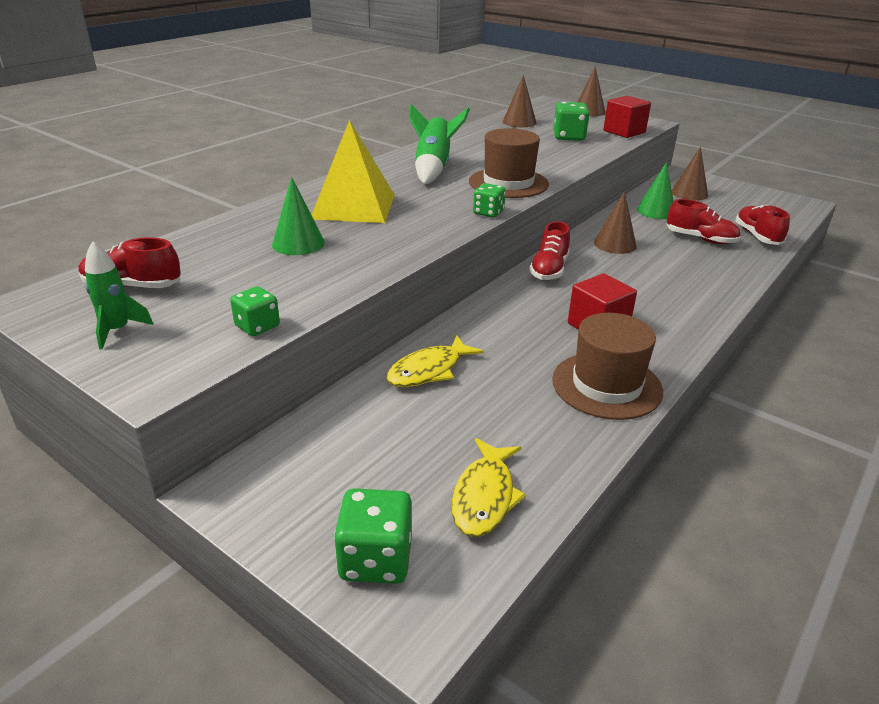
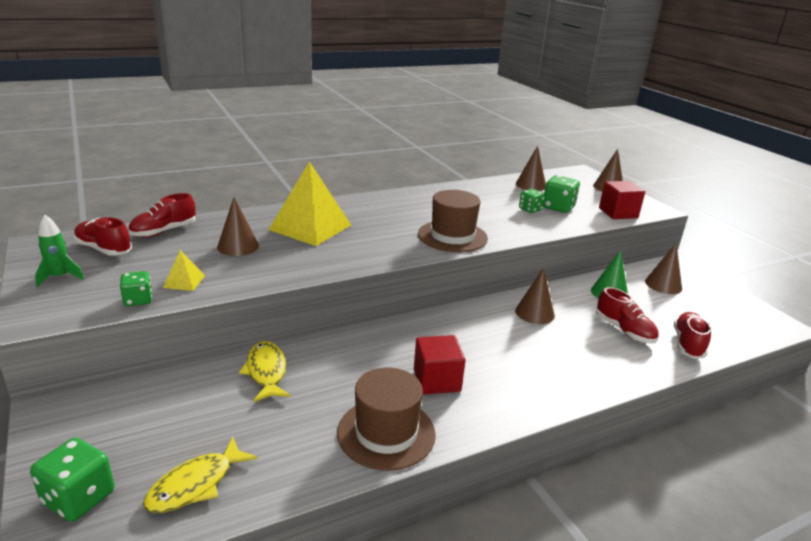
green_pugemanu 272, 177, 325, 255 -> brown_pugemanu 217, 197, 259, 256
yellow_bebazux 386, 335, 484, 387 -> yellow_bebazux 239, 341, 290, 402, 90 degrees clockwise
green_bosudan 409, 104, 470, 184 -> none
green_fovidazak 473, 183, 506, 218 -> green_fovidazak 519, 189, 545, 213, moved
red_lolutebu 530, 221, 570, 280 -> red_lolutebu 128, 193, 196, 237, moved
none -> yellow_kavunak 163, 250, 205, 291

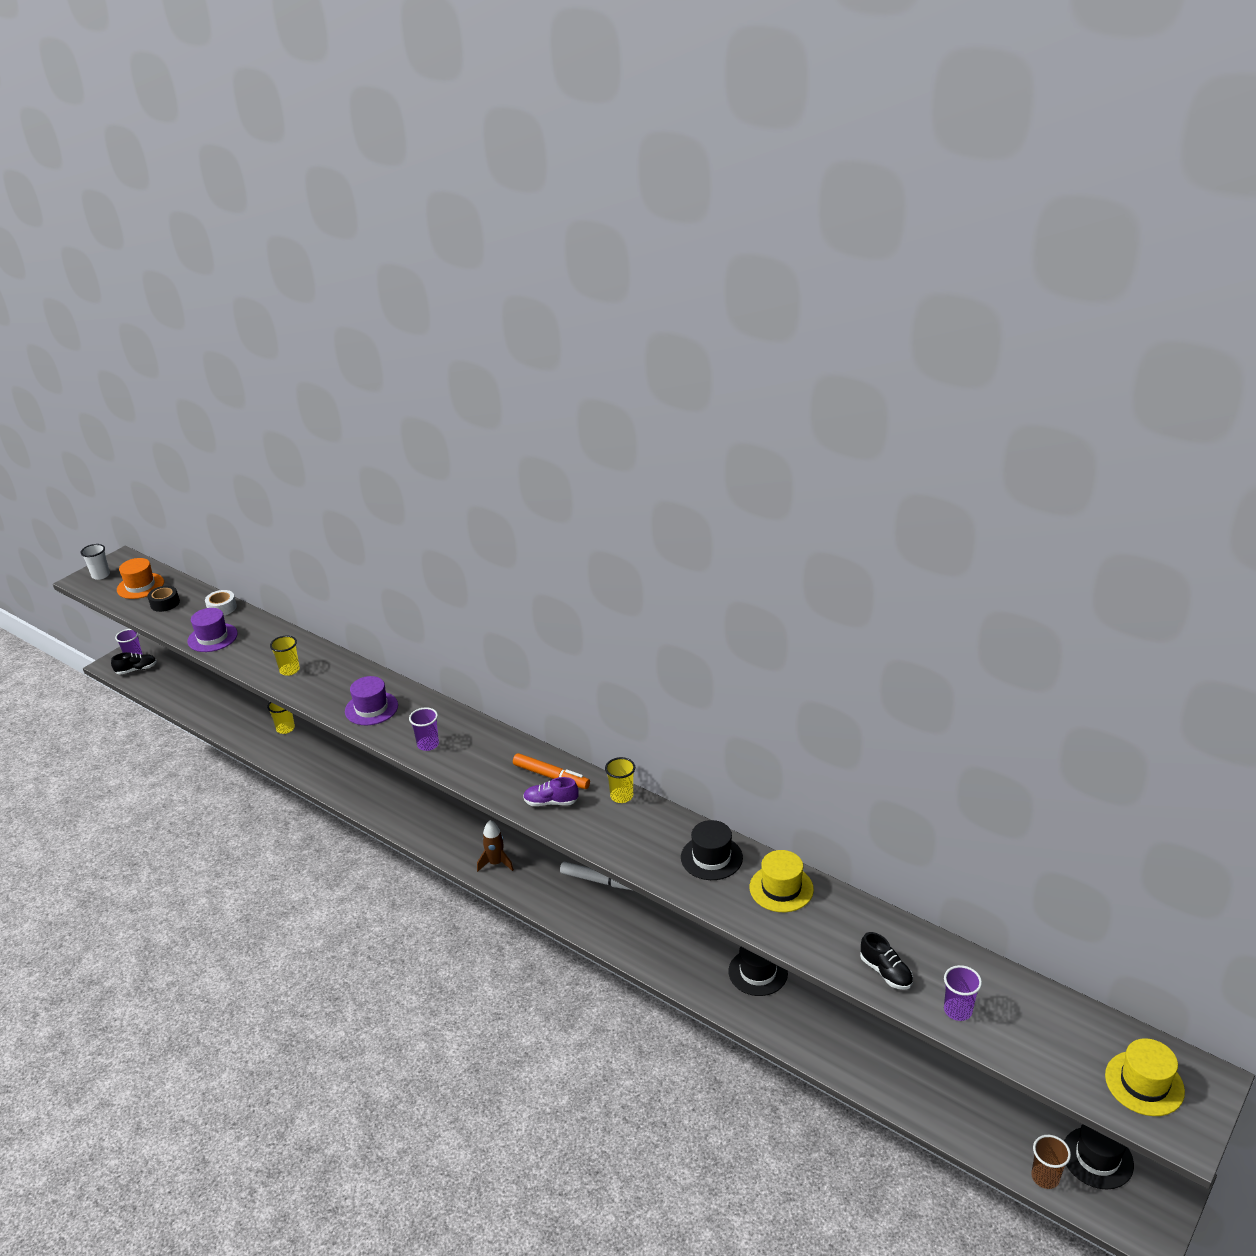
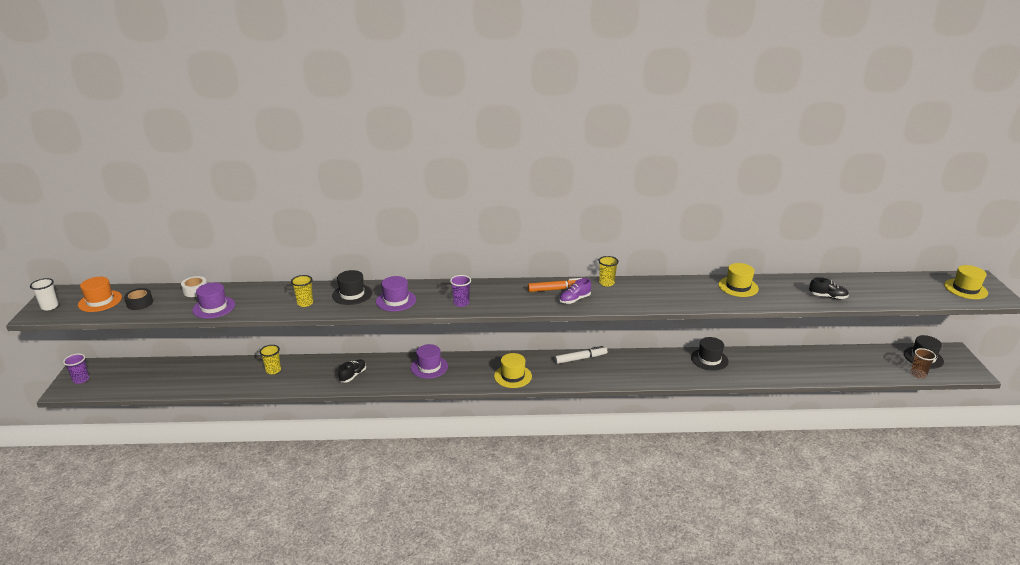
black_lolutebu 111, 652, 157, 675 -> black_lolutebu 338, 359, 366, 382, moved
brown_bosudan 477, 820, 514, 872 -> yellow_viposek 494, 353, 532, 388
black_viposek 681, 820, 743, 880 -> black_viposek 332, 270, 372, 305, moved
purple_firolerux 944, 965, 982, 1021 -> none
none -> purple_viposek 411, 344, 448, 379

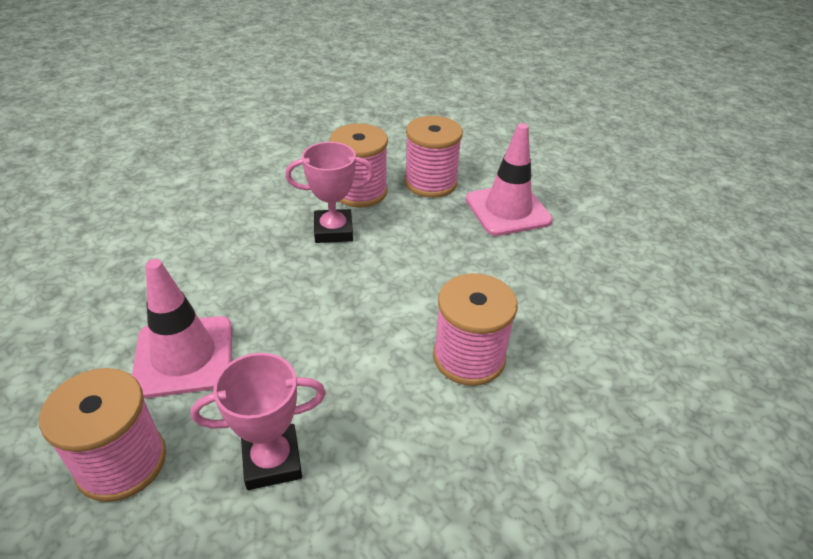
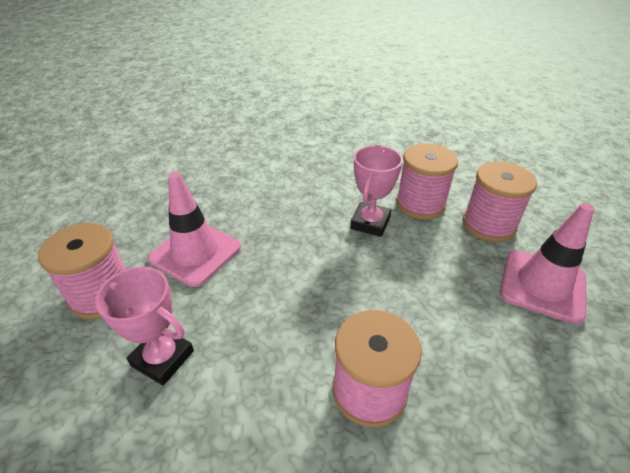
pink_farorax 285, 142, 374, 243 -> pink_farorax 350, 145, 403, 237, 75 degrees clockwise

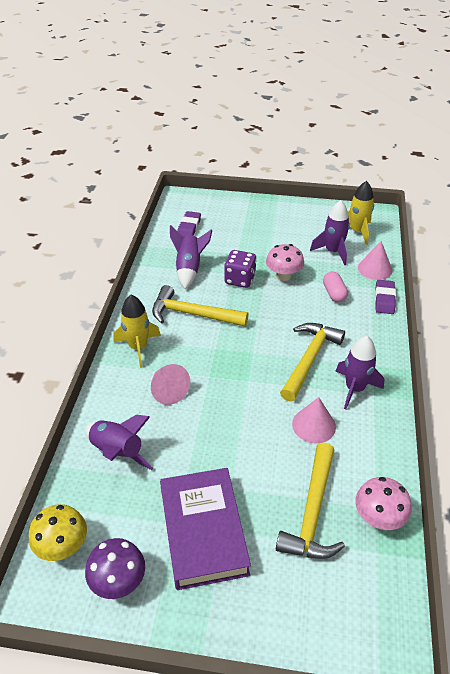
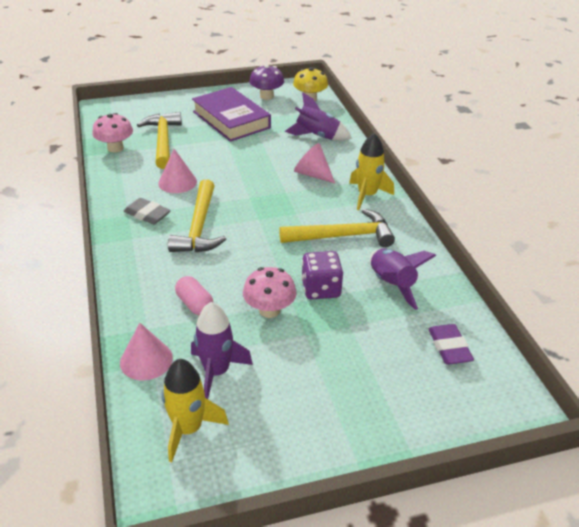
purple_bosudan 336, 336, 384, 409 -> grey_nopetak 124, 198, 171, 224
purple_nopetak 375, 280, 396, 314 -> none

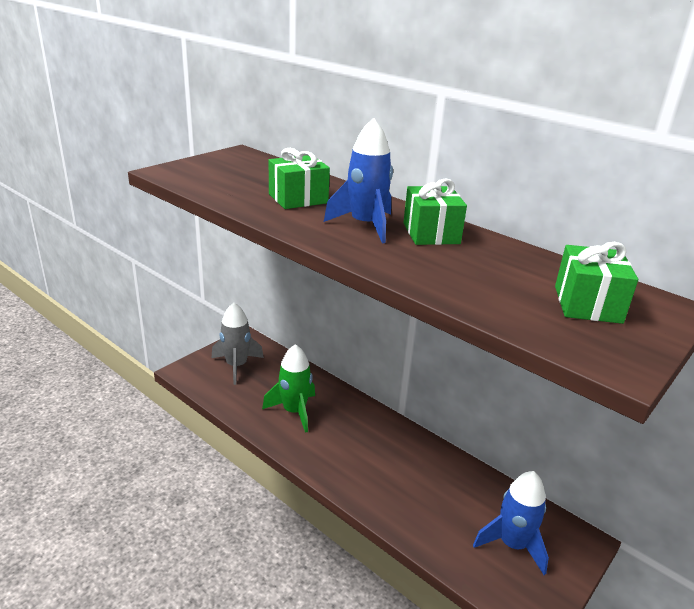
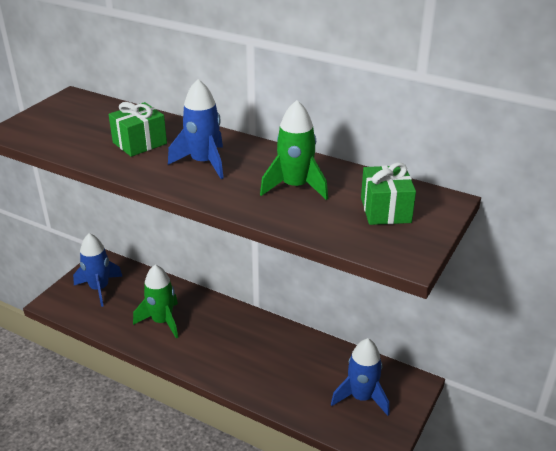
grey_bosudan 212, 302, 264, 385 -> blue_bosudan 73, 233, 123, 307
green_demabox 403, 178, 467, 245 -> none
none -> green_bosudan 260, 100, 328, 200

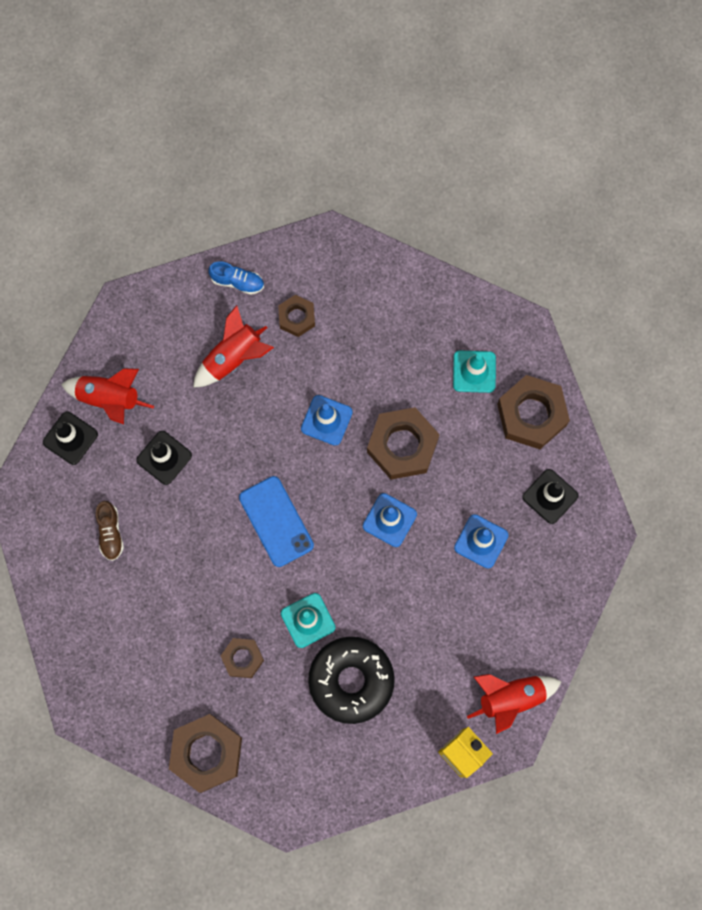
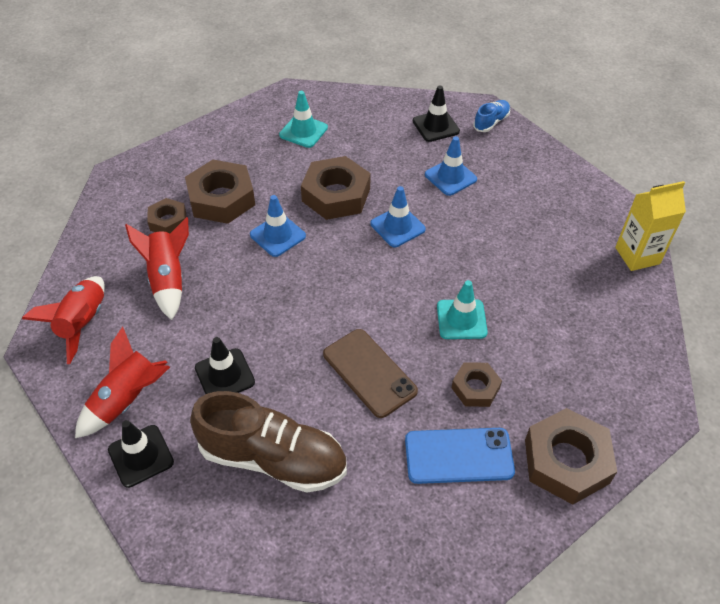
brown_lolutebu 96, 501, 124, 561 -> brown_lolutebu 190, 391, 347, 493, x2.15
blue_lolutebu 208, 261, 264, 295 -> blue_lolutebu 473, 100, 510, 132, moved
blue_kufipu 239, 476, 314, 567 -> blue_kufipu 405, 428, 515, 484, moved
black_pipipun 308, 637, 395, 724 -> none
red_bosudan 467, 674, 562, 734 -> red_bosudan 22, 276, 105, 364, moved
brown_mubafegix 497, 375, 570, 449 -> brown_mubafegix 185, 160, 255, 224, moved
none -> brown_kufipu 323, 329, 418, 418

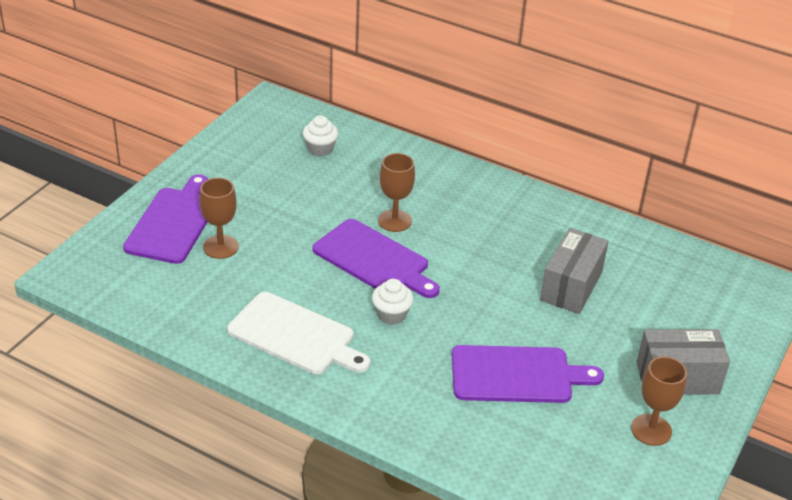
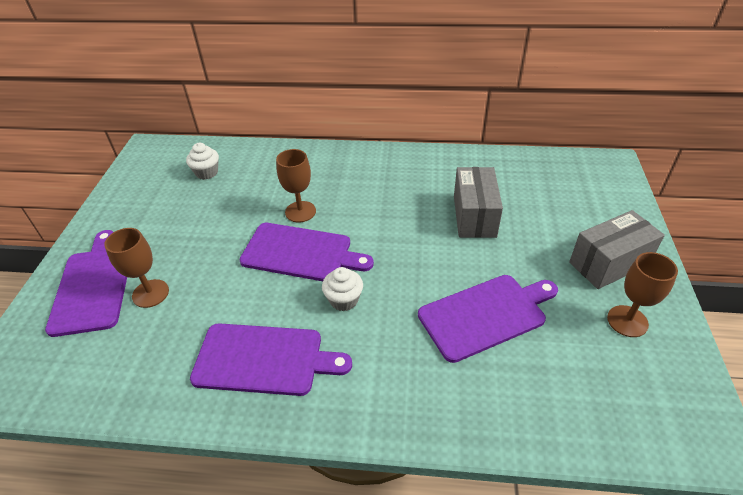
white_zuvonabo 227, 292, 370, 374 -> purple_zuvonabo 190, 323, 352, 396

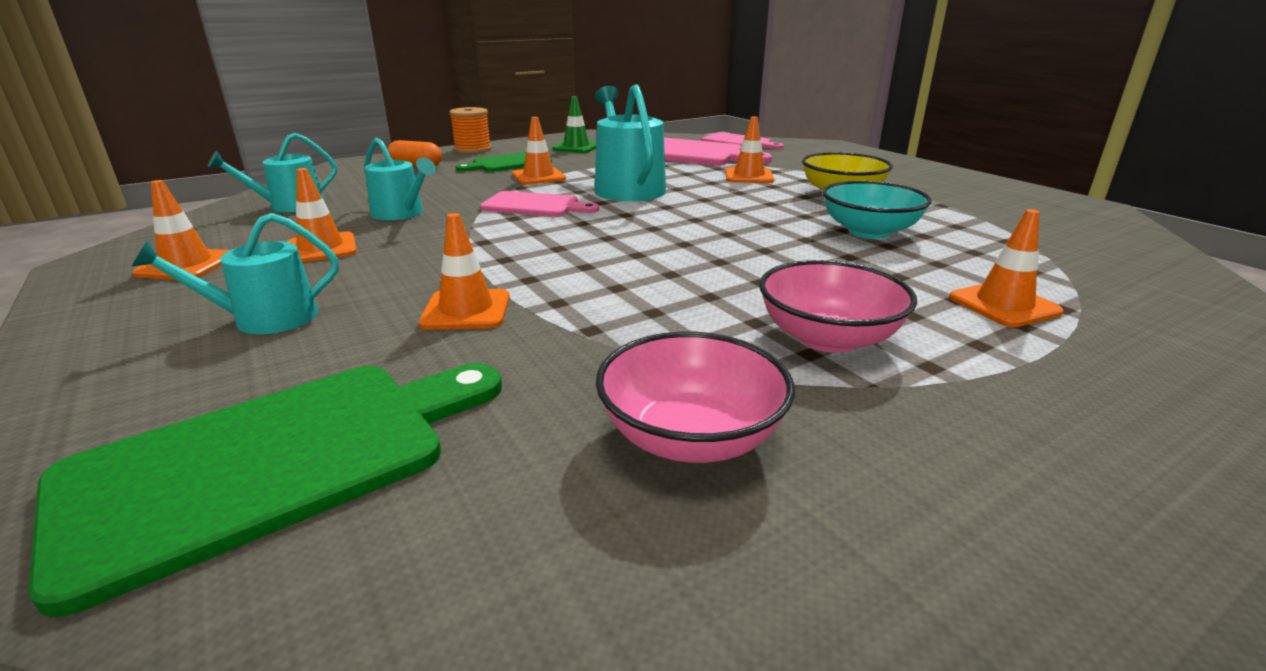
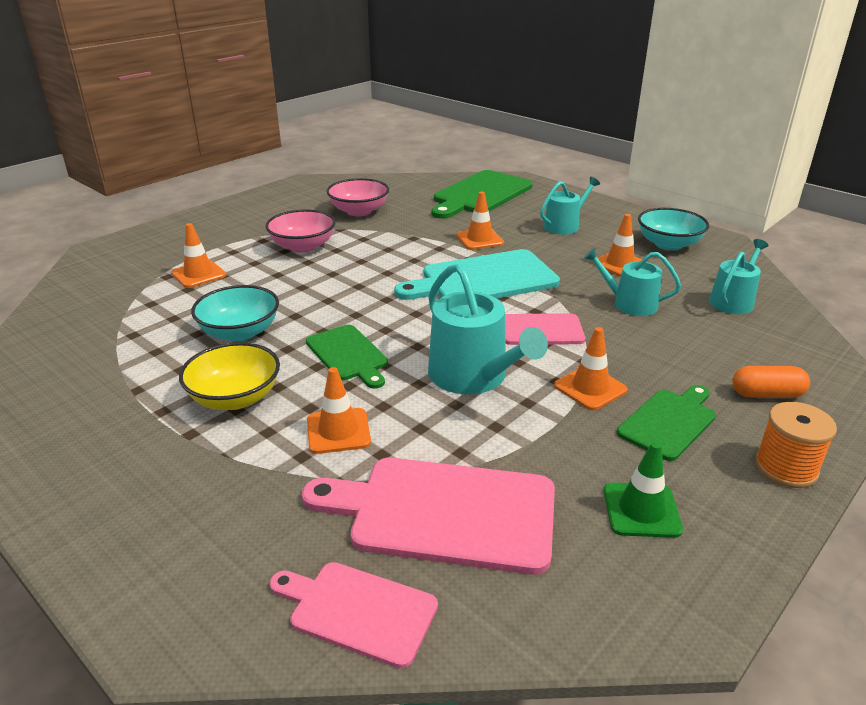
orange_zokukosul 132, 180, 230, 280 -> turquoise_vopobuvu 638, 208, 709, 251
none -> green_zuvonabo 306, 325, 388, 389
none -> turquoise_zuvonabo 394, 249, 560, 300

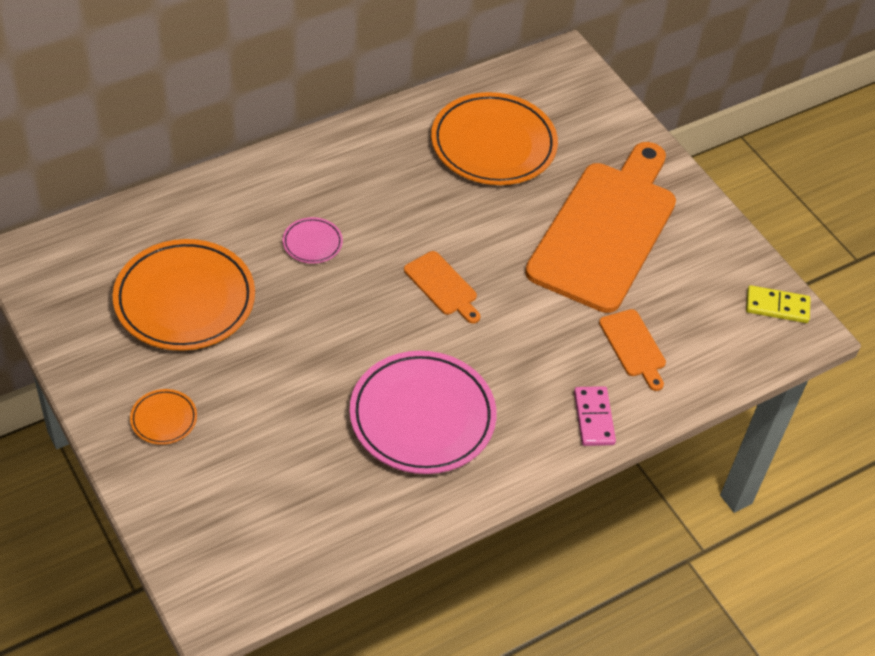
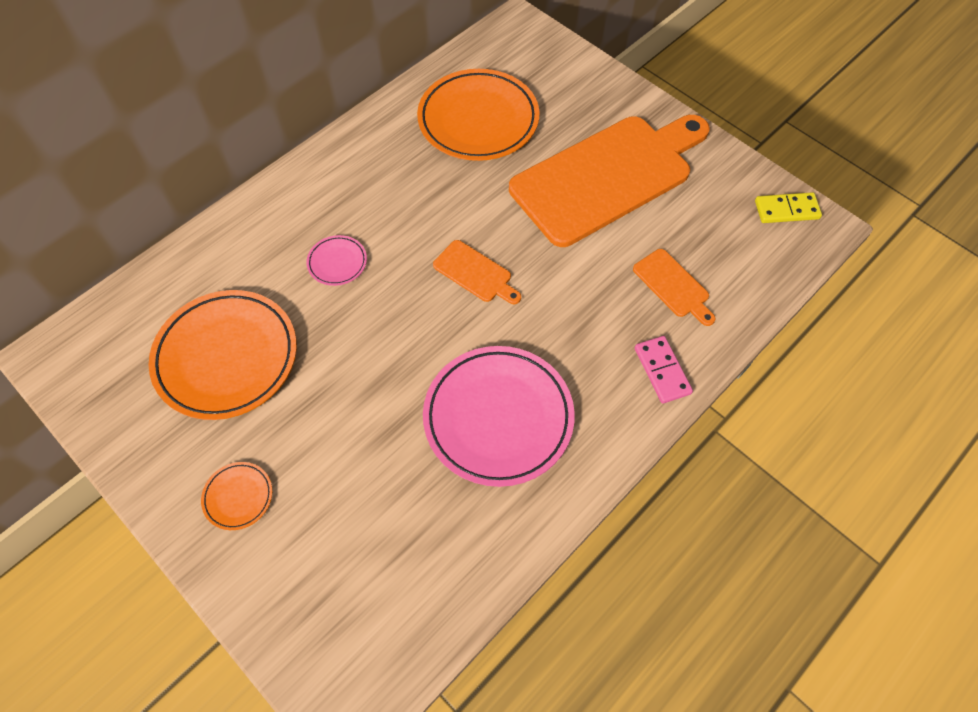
orange_zuvonabo 525, 142, 676, 313 -> orange_zuvonabo 509, 115, 710, 247, 45 degrees clockwise

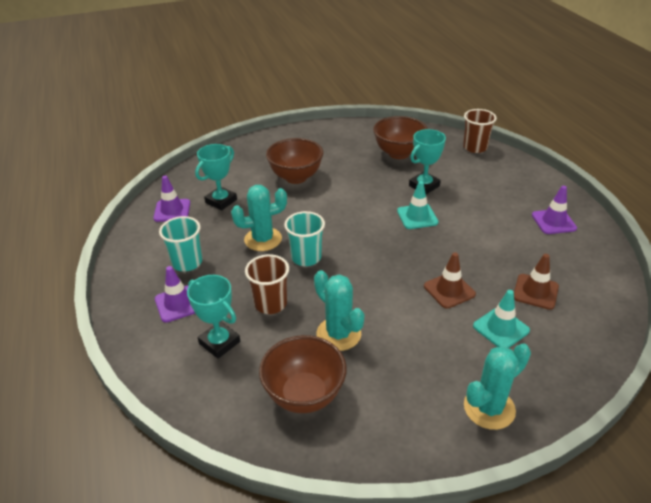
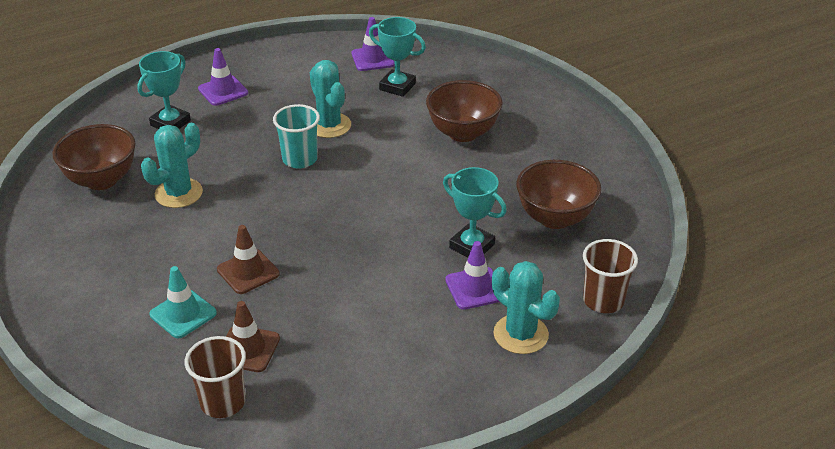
turquoise_firolerux 159, 216, 202, 272 -> none
brown_firolerux 245, 254, 289, 314 -> brown_firolerux 185, 336, 246, 418, moved
turquoise_zokukosul 397, 181, 438, 229 -> none
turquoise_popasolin 464, 343, 531, 430 -> turquoise_popasolin 492, 261, 560, 354, moved
purple_zokukosul 532, 186, 577, 234 -> purple_zokukosul 445, 241, 499, 310, moved

